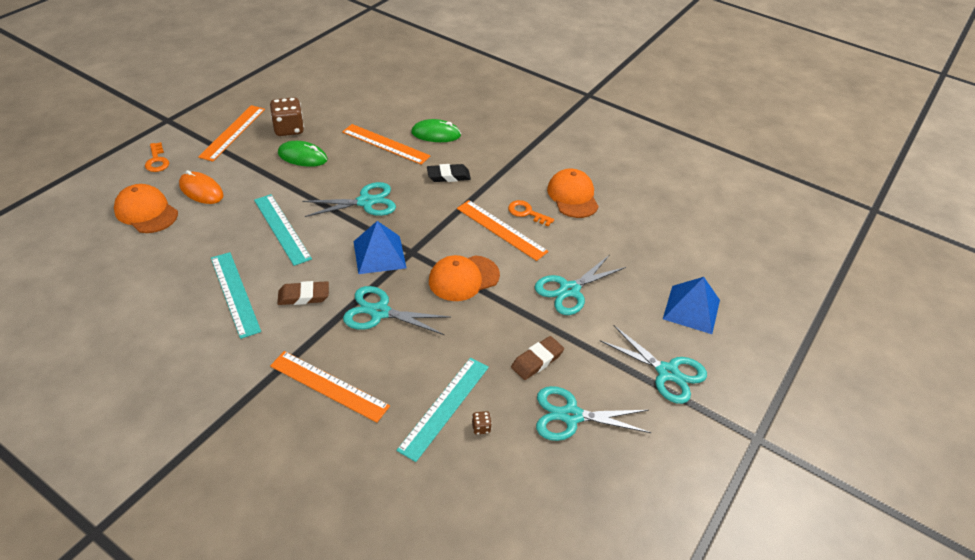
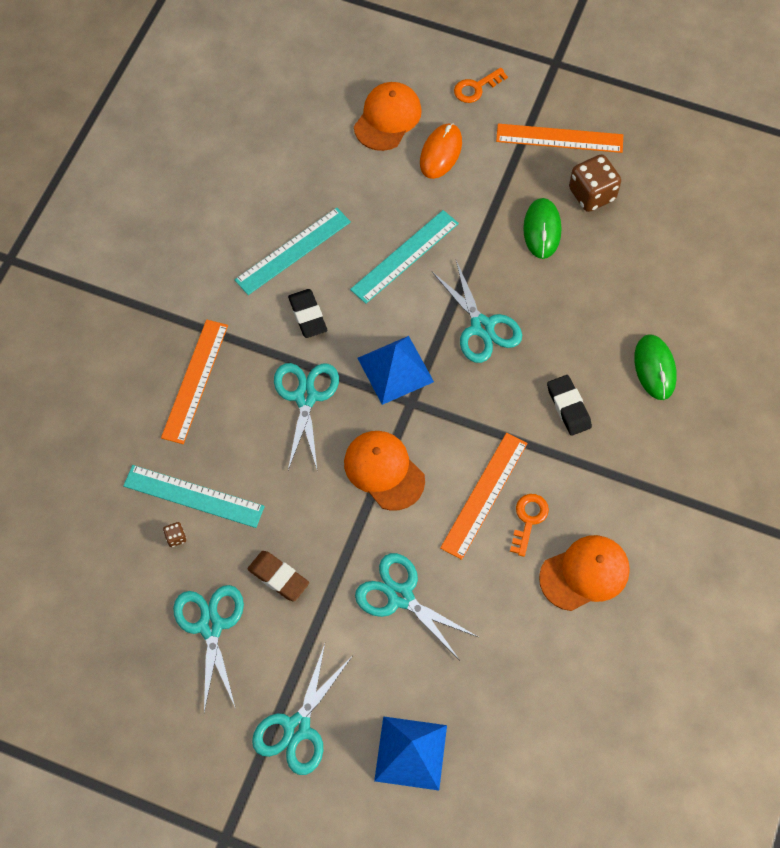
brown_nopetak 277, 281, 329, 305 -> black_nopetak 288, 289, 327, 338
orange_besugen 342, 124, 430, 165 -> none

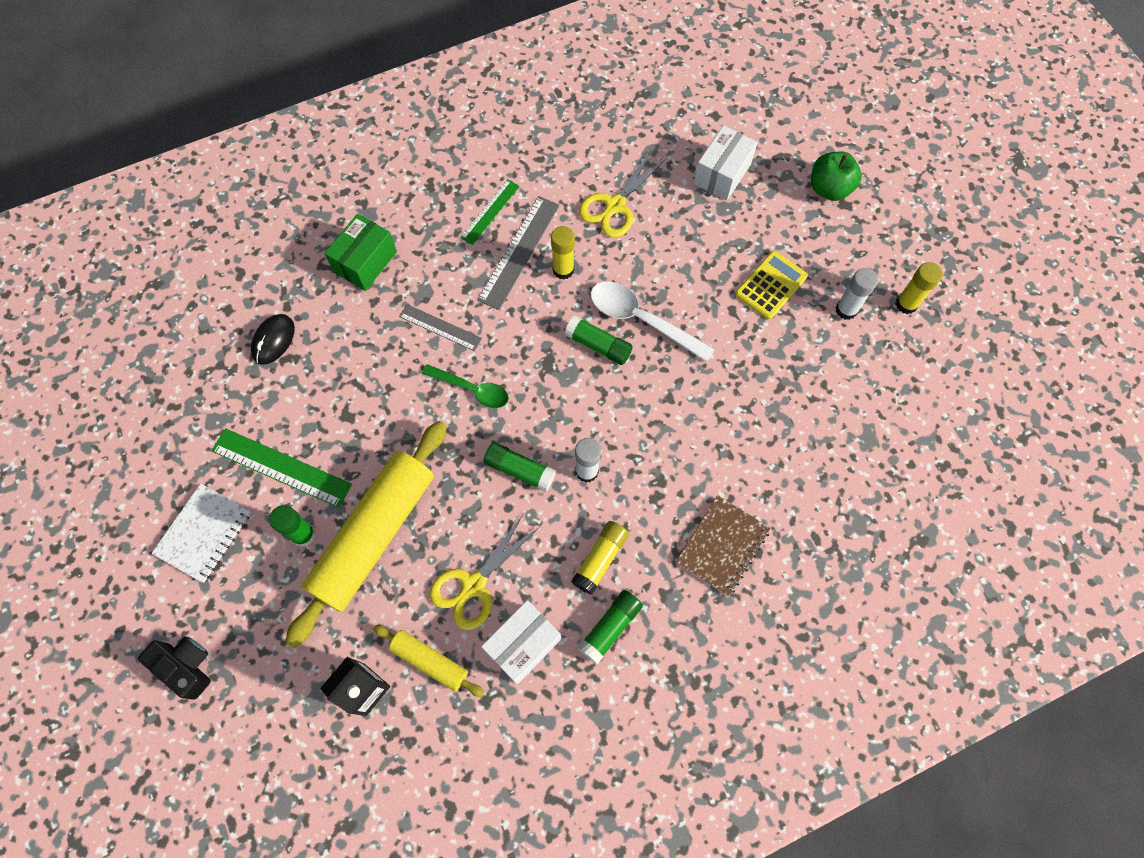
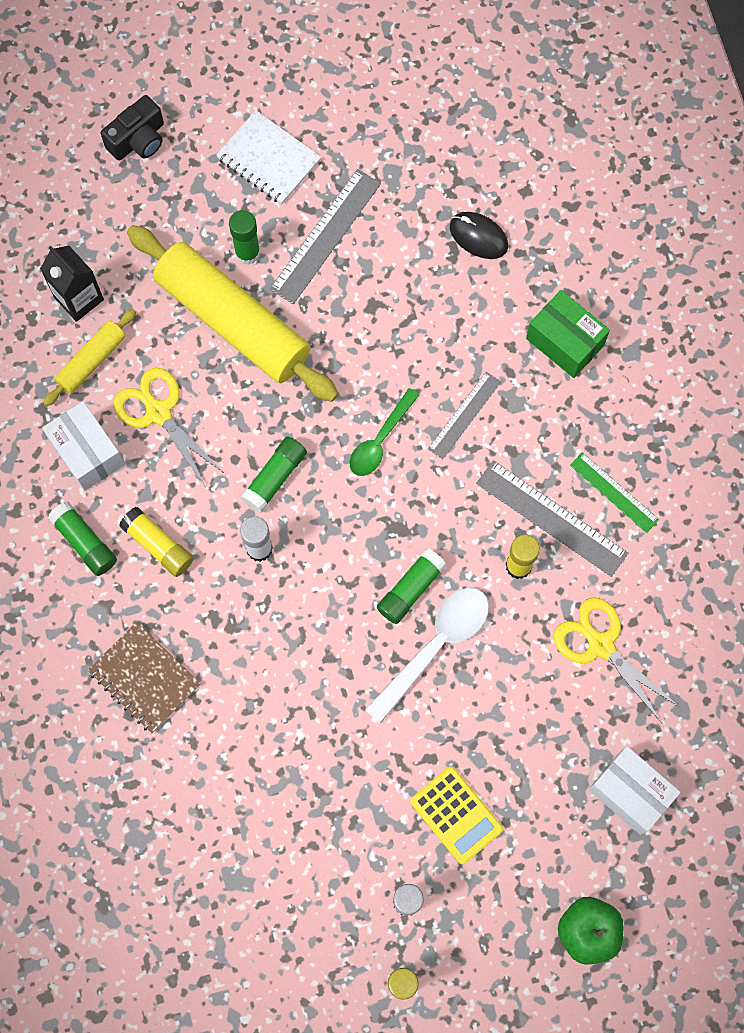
green_besugen 211, 428, 352, 508 -> grey_besugen 270, 169, 381, 304

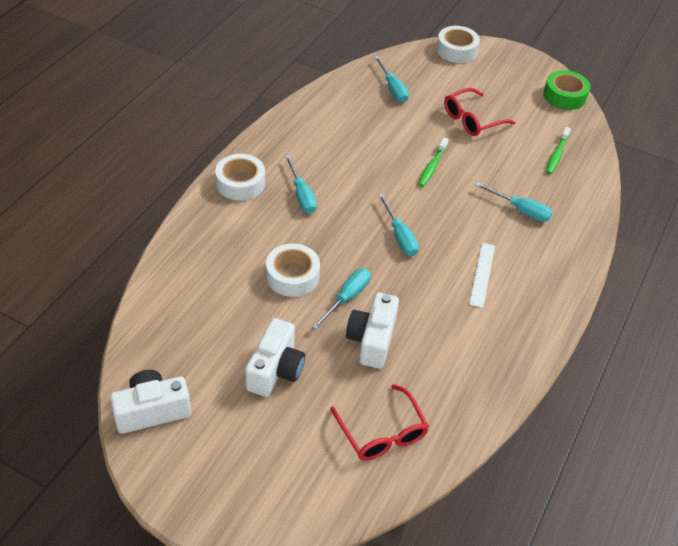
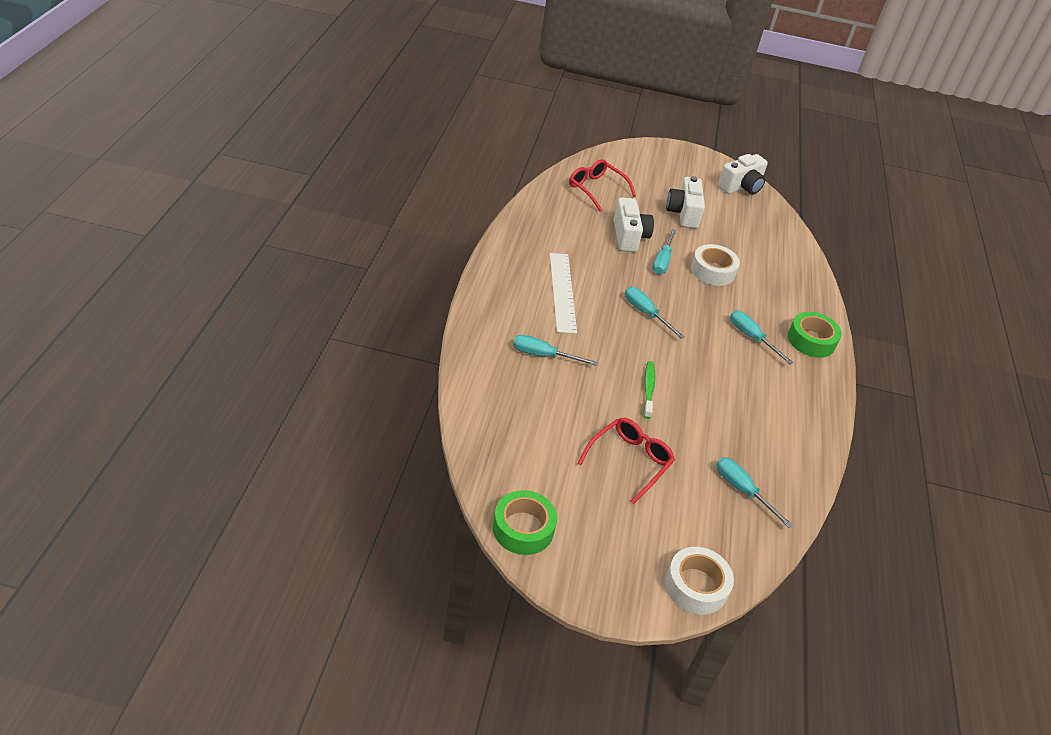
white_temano 215, 154, 265, 201 -> green_temano 788, 312, 842, 358
white_besugen 469, 243, 495, 308 -> white_besugen 550, 253, 577, 334, x1.56
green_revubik 546, 127, 571, 174 -> none

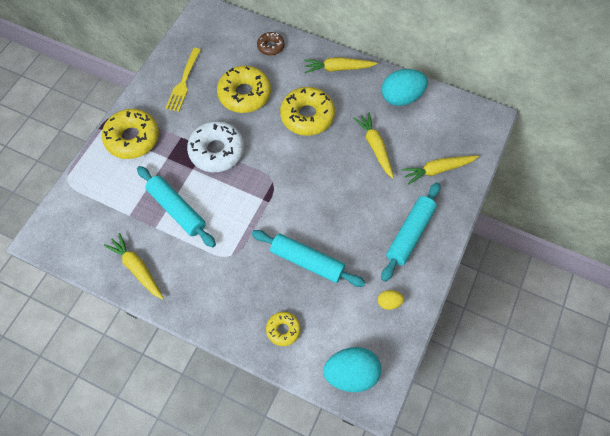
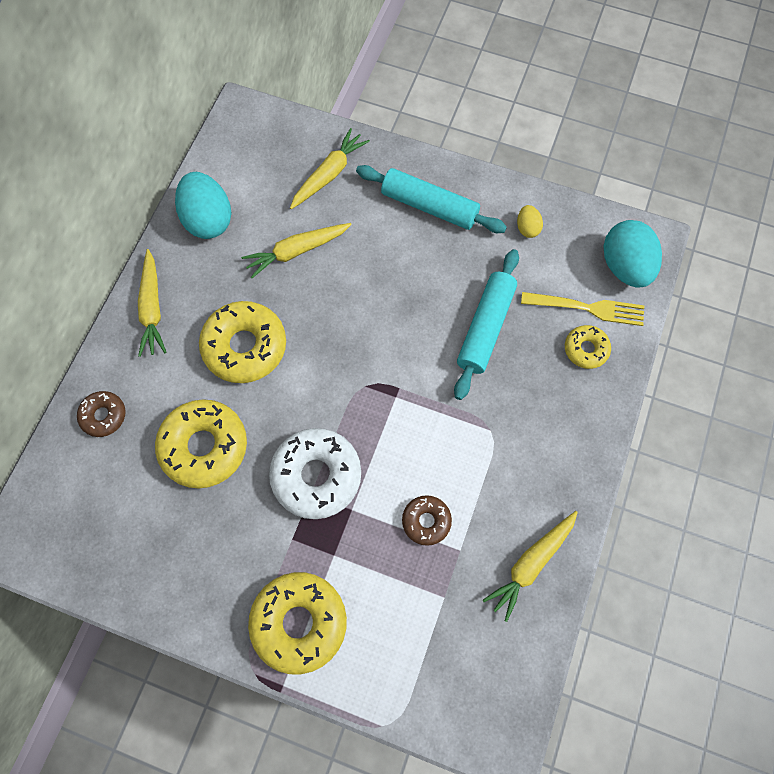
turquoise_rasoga 137, 166, 216, 247 -> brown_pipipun 402, 495, 452, 546
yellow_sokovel 166, 48, 201, 112 -> yellow_sokovel 521, 292, 644, 326, moved
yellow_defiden 402, 155, 479, 185 -> yellow_defiden 290, 128, 370, 209, 120 degrees counterclockwise

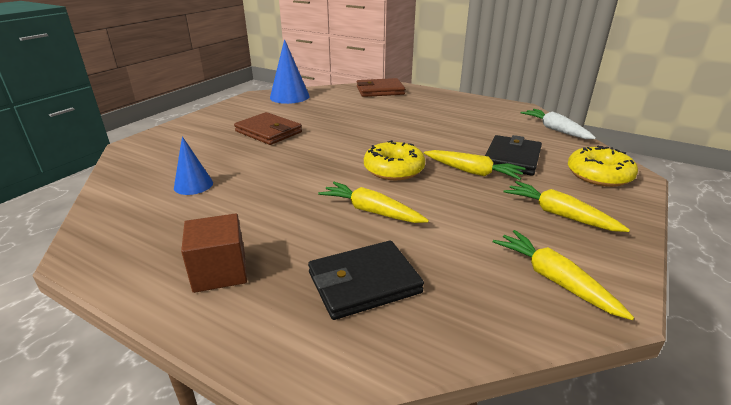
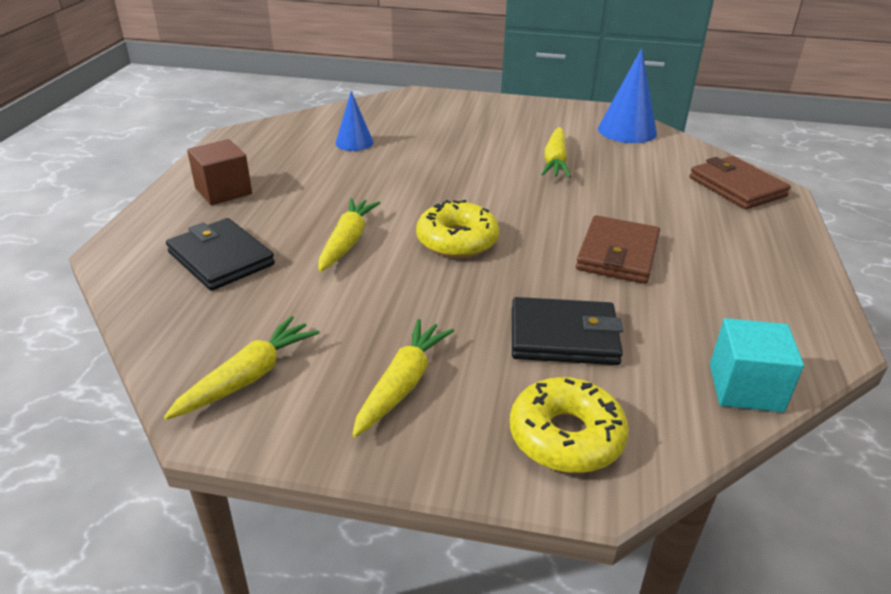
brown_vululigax 234, 112, 302, 145 -> brown_vululigax 576, 215, 660, 284, moved
yellow_defiden 424, 150, 526, 180 -> yellow_defiden 541, 127, 571, 178, moved
white_defiden 520, 109, 596, 139 -> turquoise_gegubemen 710, 318, 804, 412

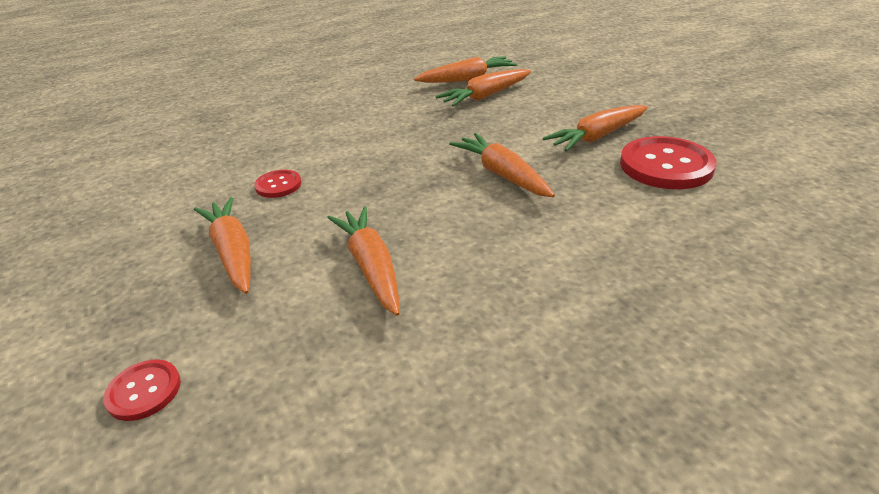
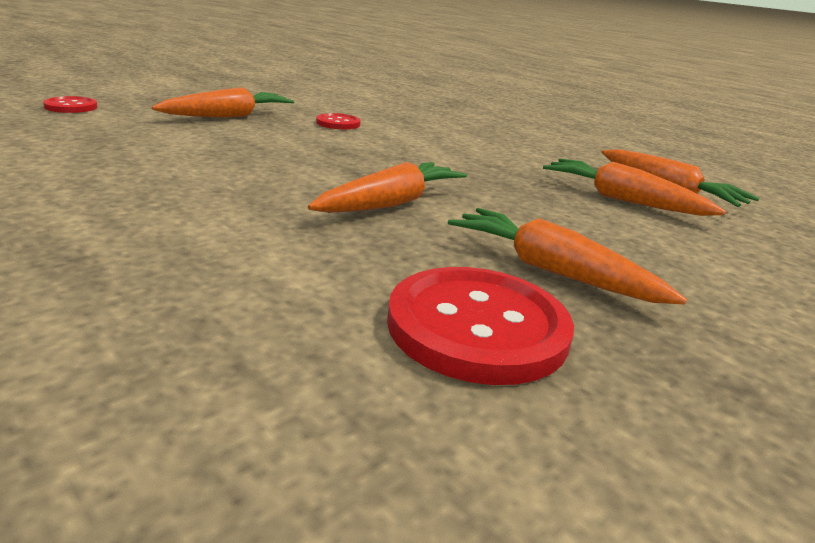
orange_defiden 327, 206, 400, 316 -> none

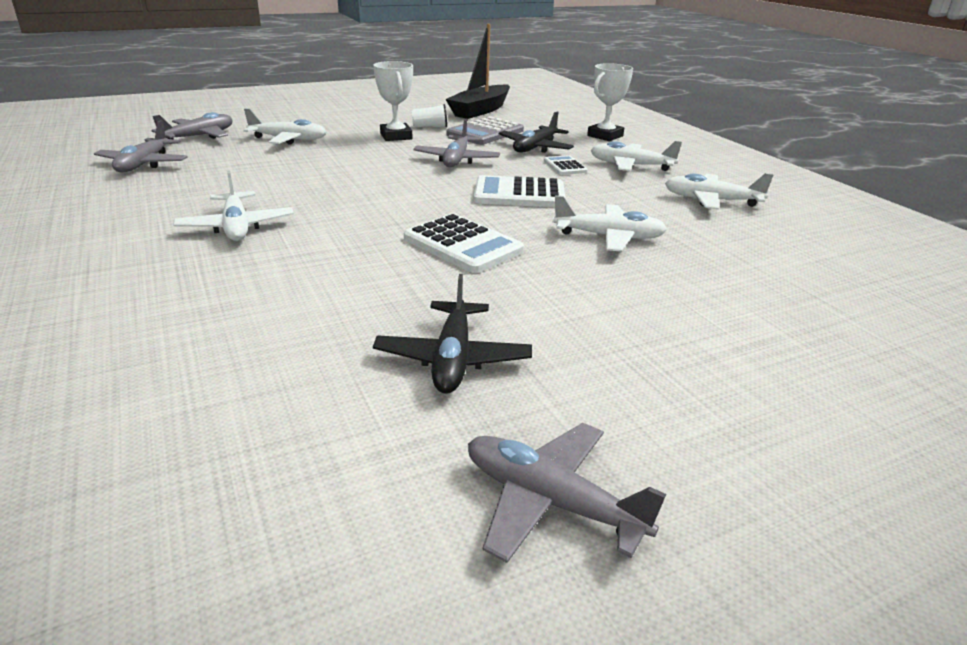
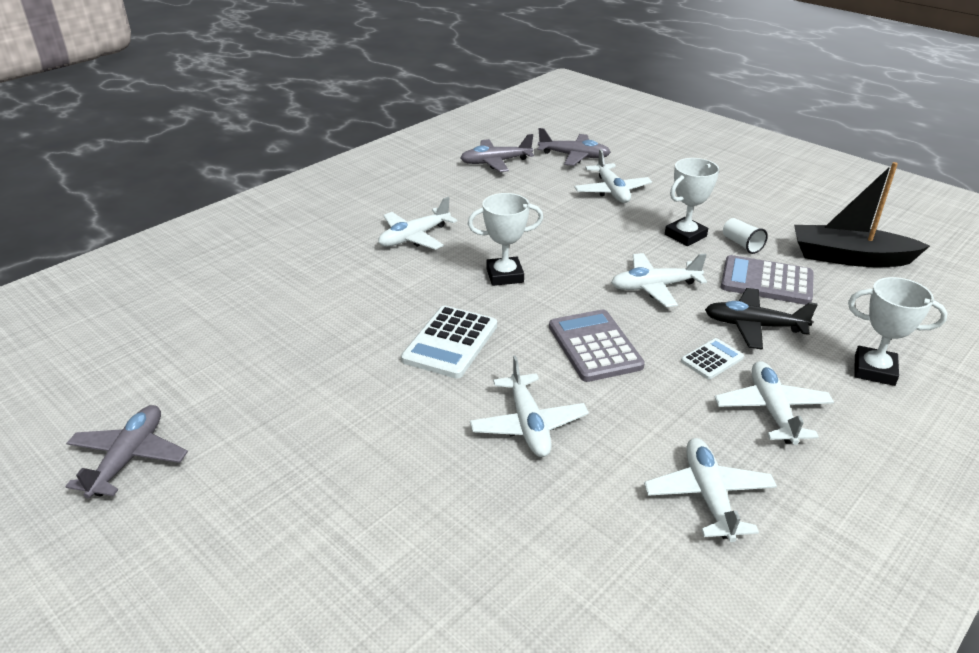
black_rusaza 373, 274, 532, 394 -> none
grey_rusaza 413, 119, 500, 167 -> white_rusaza 611, 253, 707, 307
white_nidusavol 473, 175, 565, 207 -> grey_nidusavol 549, 309, 645, 382
none -> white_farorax 468, 193, 543, 286

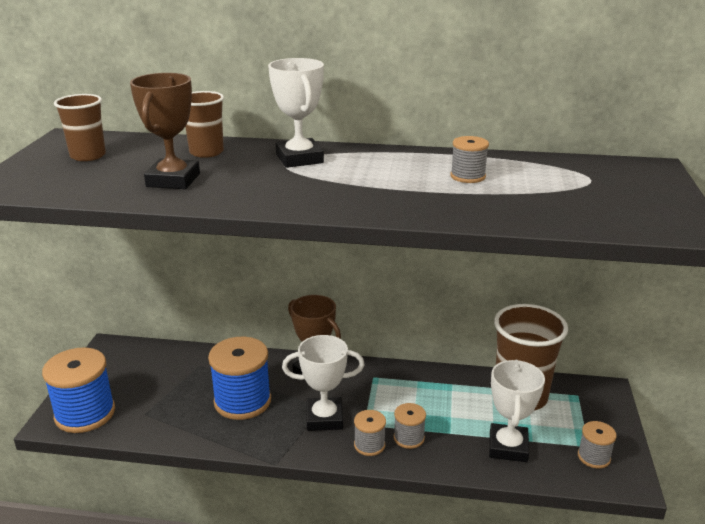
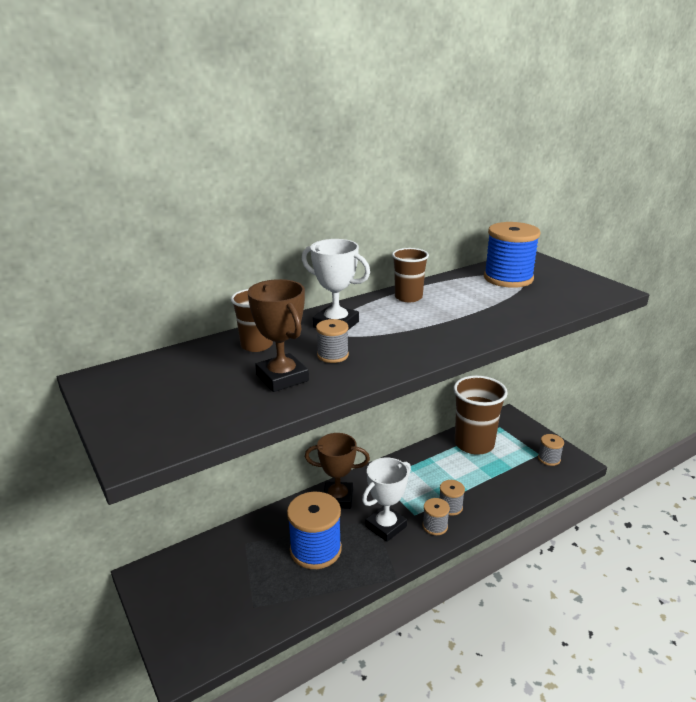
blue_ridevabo 42, 347, 115, 433 -> blue_ridevabo 484, 222, 540, 288, moved
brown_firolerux 54, 94, 106, 161 -> brown_firolerux 392, 248, 429, 302, moved
grey_ridevabo 451, 136, 489, 183 -> grey_ridevabo 316, 319, 349, 363, moved
white_farorax 489, 360, 545, 462 -> none

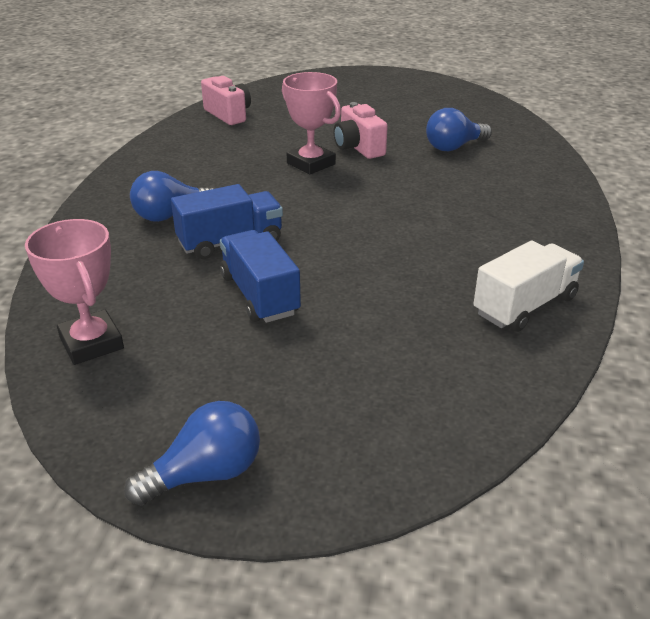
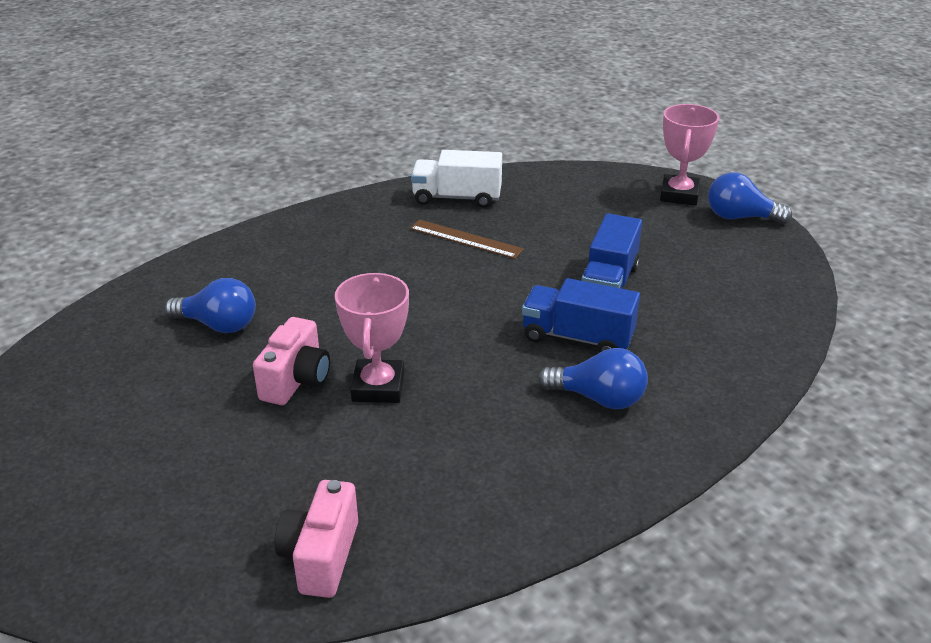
pink_farorax 25, 219, 124, 365 -> pink_farorax 660, 104, 719, 205, moved
none -> brown_besugen 410, 219, 524, 259

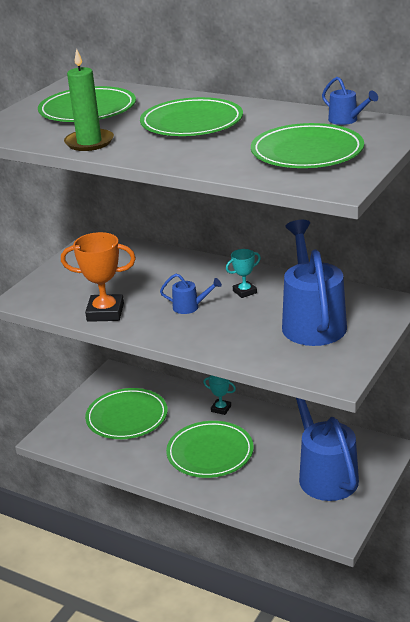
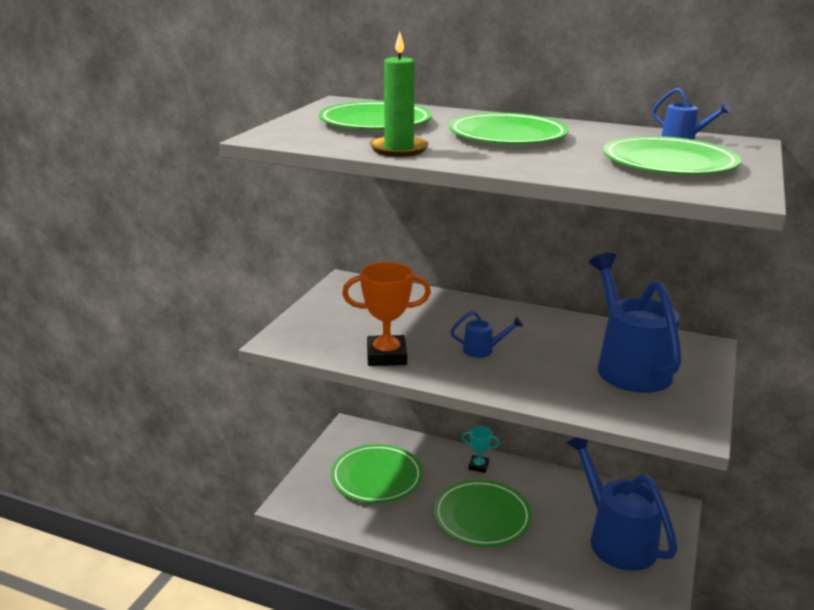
turquoise_farorax 226, 249, 261, 298 -> none

